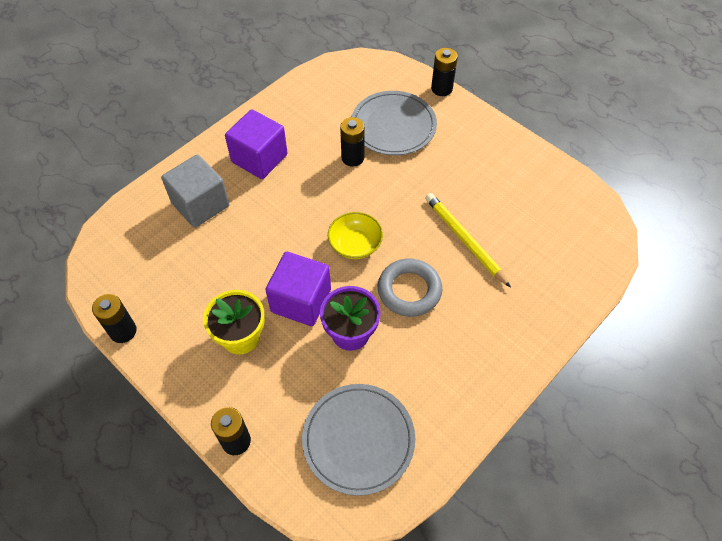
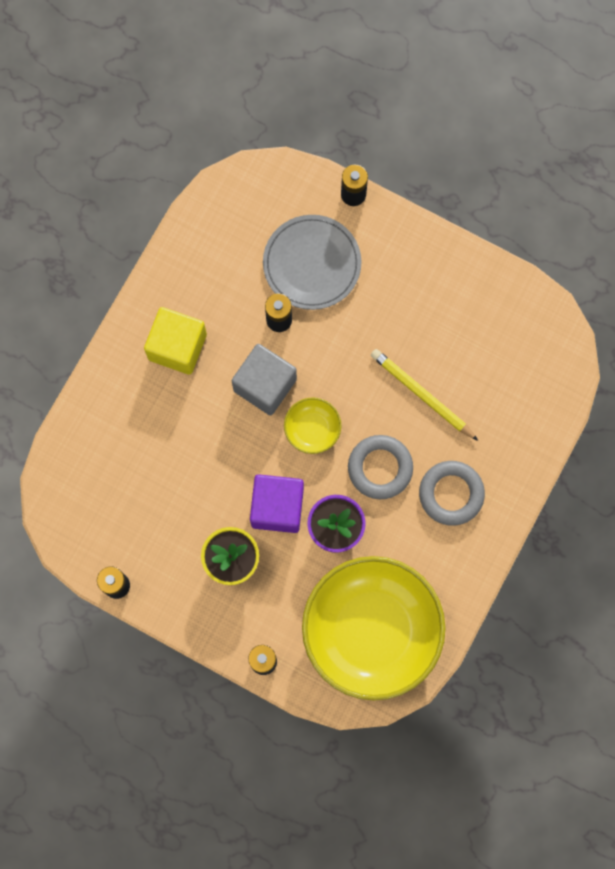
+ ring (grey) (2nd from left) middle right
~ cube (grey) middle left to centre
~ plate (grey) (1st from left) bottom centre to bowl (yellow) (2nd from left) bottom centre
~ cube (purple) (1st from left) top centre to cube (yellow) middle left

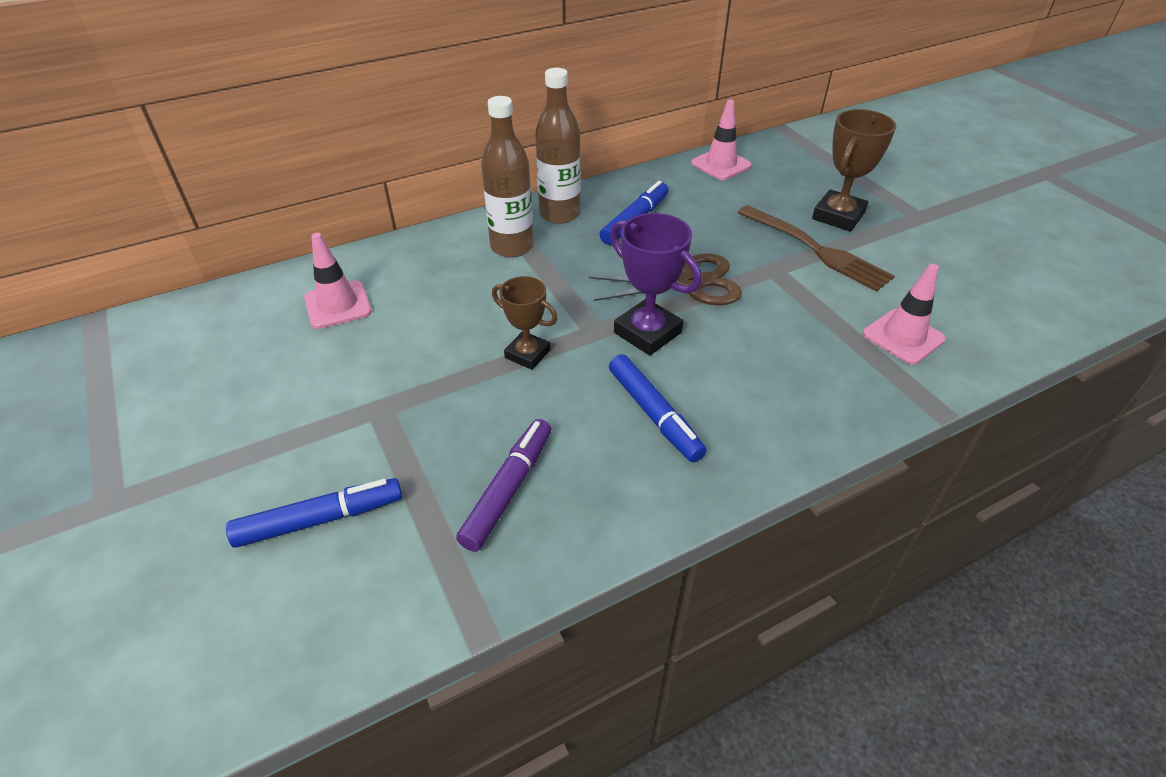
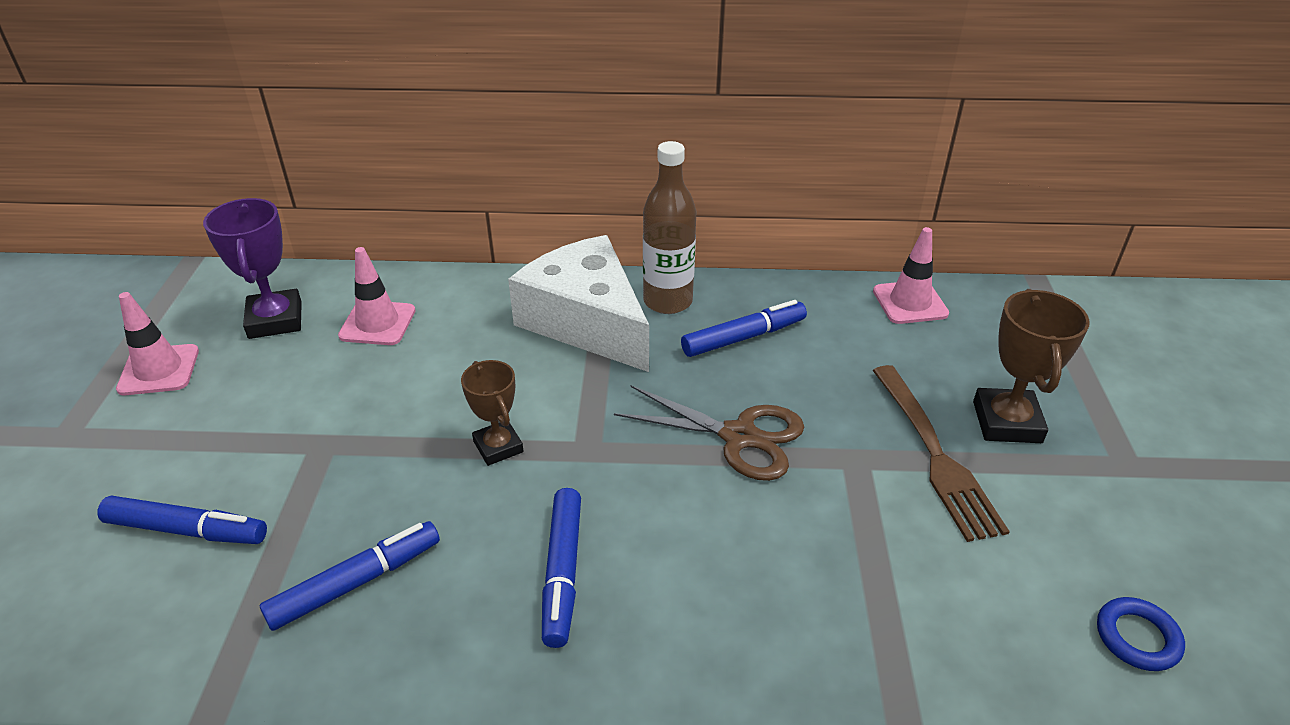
+ ring (blue) bottom right
~ trophy (purple) centre to middle left
~ traffic cone (pink) (3rd from left in the first image) middle right to traffic cone (pink) (1st from left) middle left
~ bottle (brown) (1st from left) top centre to cheese (white) centre
~ marker (purple) centre to marker (blue) (2nd from left) bottom left
~ trophy (brown) (2nd from left) top right = middle right 60 degrees counterclockwise

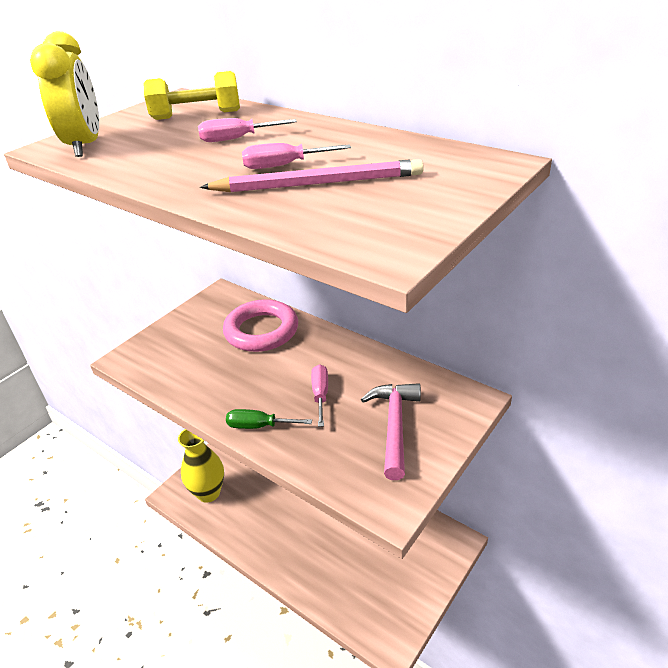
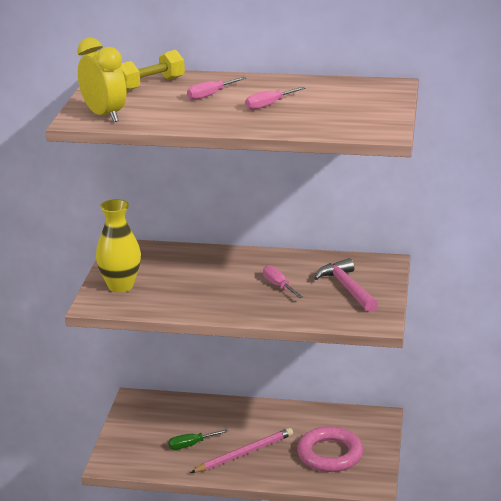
~ vase (yellow) bottom left to middle left
~ pencil (pink) top centre to bottom centre
~ ring (pink) centre to bottom centre
~ screwdriver (green) centre to bottom centre

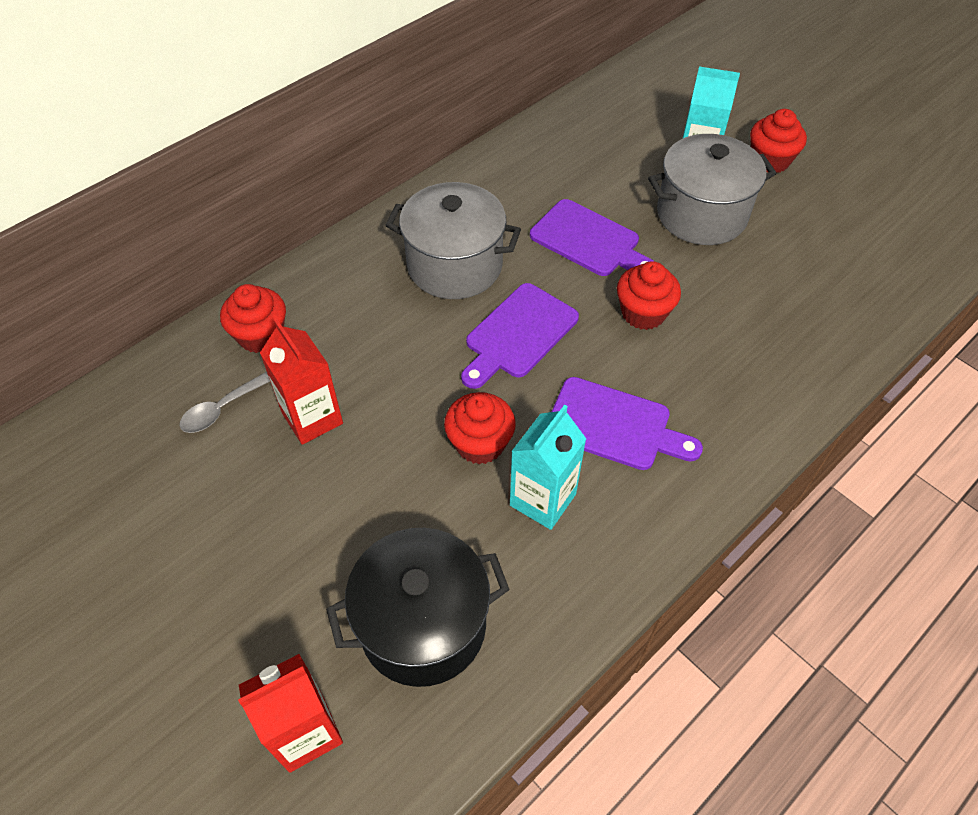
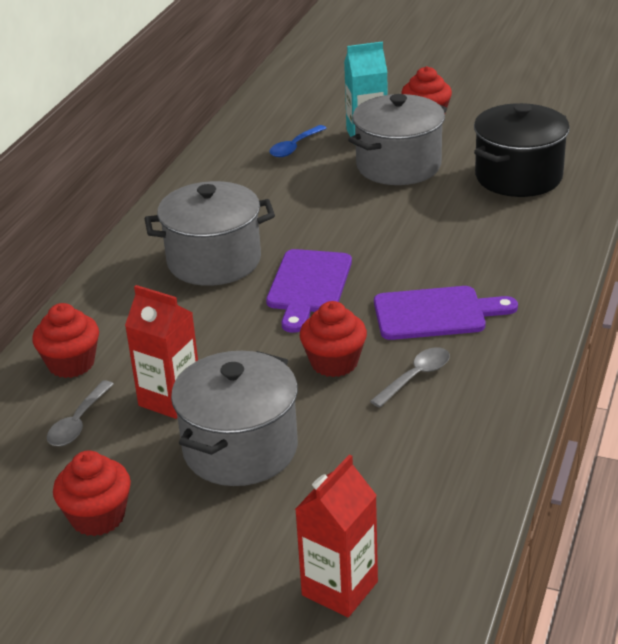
- cutting board (purple) (2nd from left) top centre
+ pot (grey) (2nd from left) centre
+ spoon (blue) top centre
~ pot (black) bottom centre to top right
~ cupcake (red) (3rd from left in the first image) centre to cupcake (red) (2nd from left) bottom left
~ carton (turquoise) (1st from left) centre to spoon (grey) (2nd from left) centre

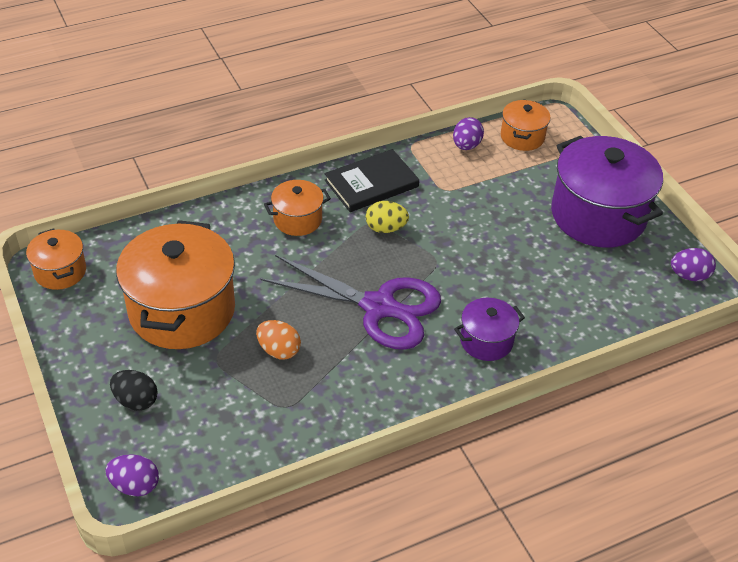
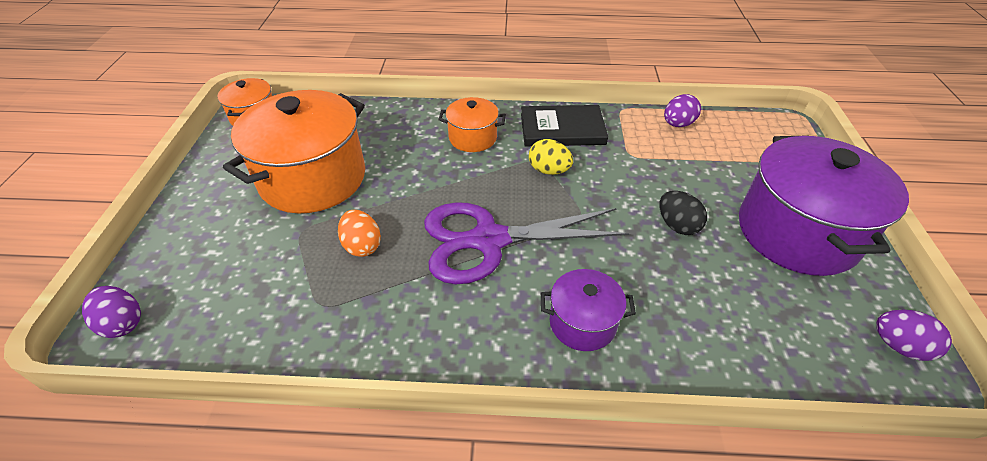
- pot (orange) (4th from left) top right
~ egg (black) bottom left to middle right
~ scissors (purple) centre = centre 120 degrees clockwise

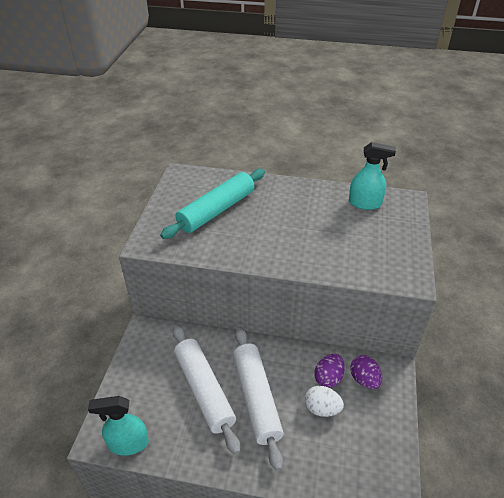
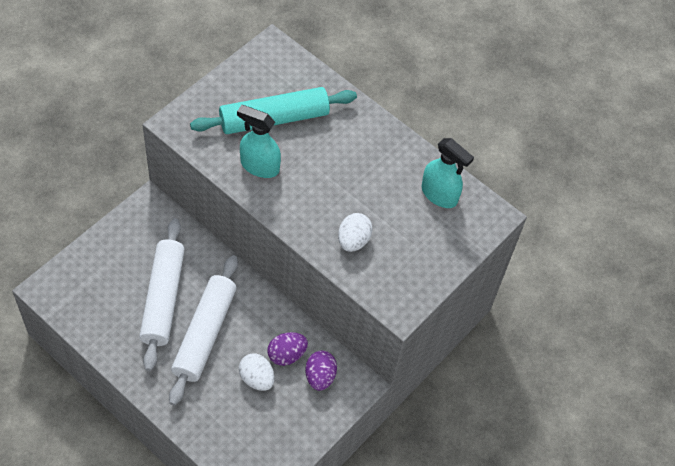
+ egg (white) (2nd from left) centre
~ spray bottle (turquoise) (1st from left) bottom left to top centre

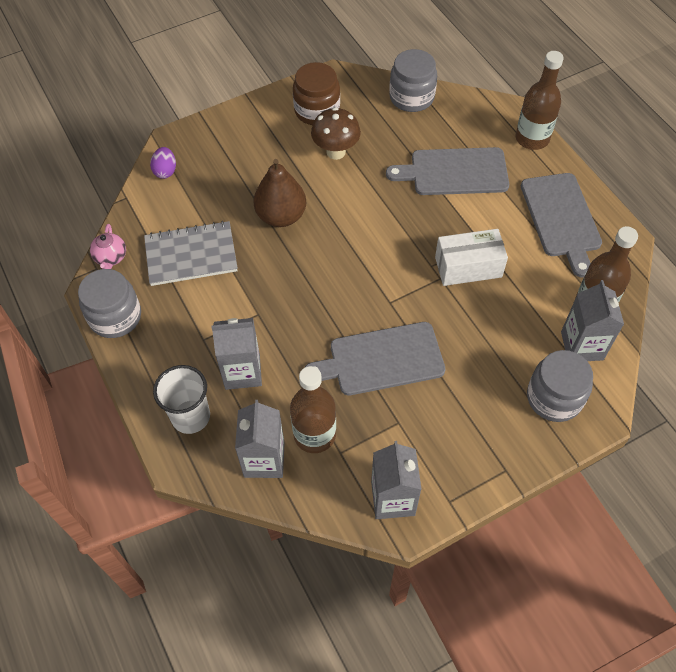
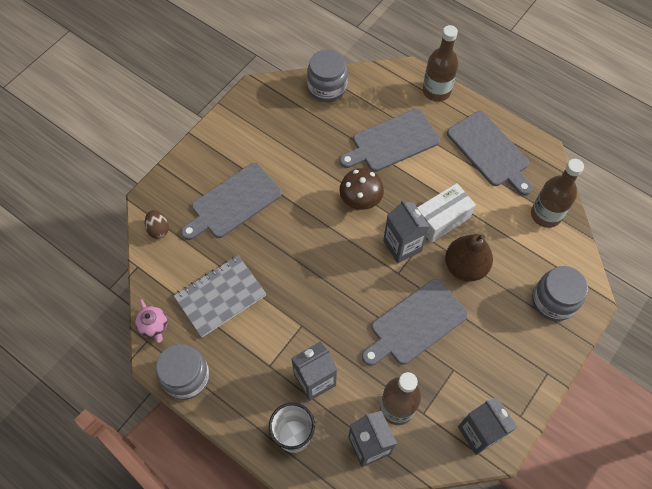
- jar (brown) top centre
+ cutting board (grey) (1st from left) centre
~ pear (brown) top centre to middle right
~ mushroom (brown) top centre to centre
~ carton (grey) (4th from left in the first image) middle right to carton (grey) (3rd from left) centre
~ egg (purple) top left to egg (brown) middle left

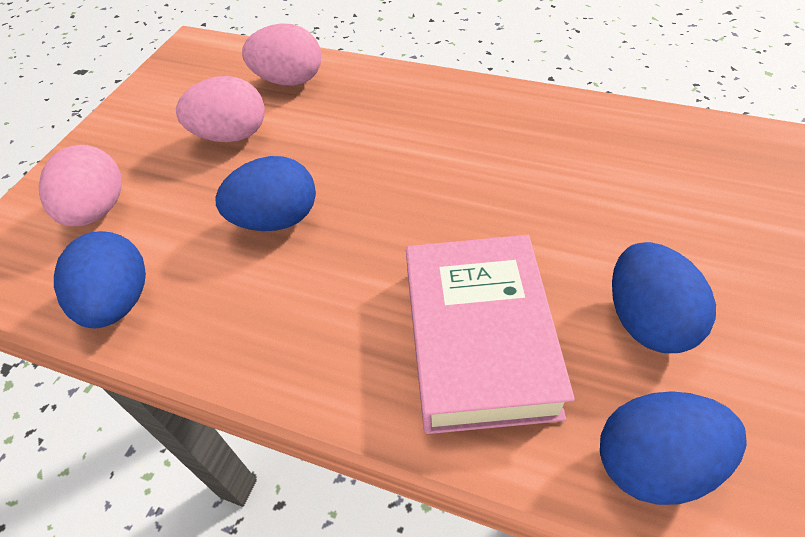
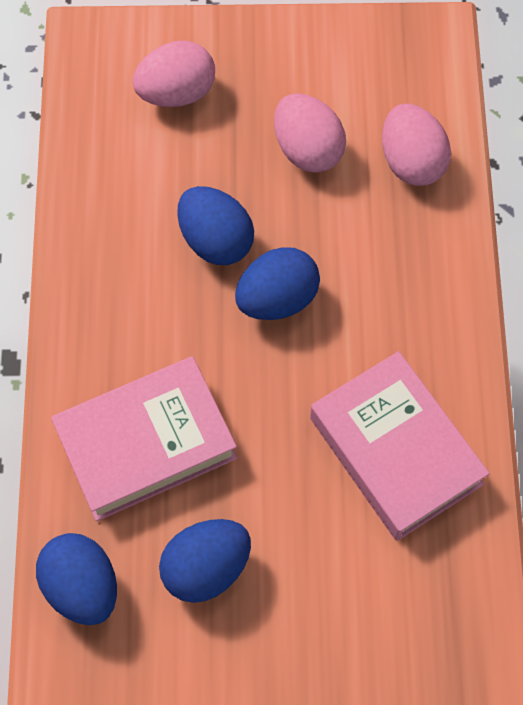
+ book (pink) (2nd from left) middle right
~ egg (blue) (1st from left in the first image) middle left to egg (blue) (4th from left) centre

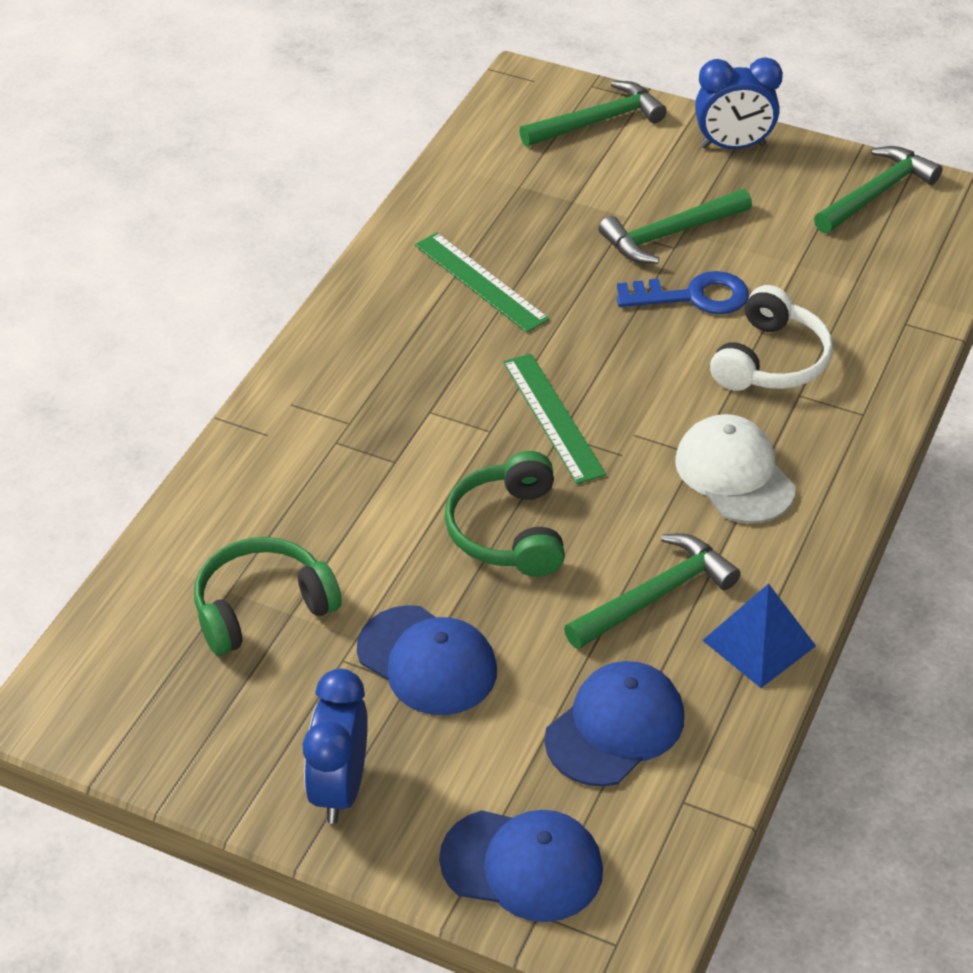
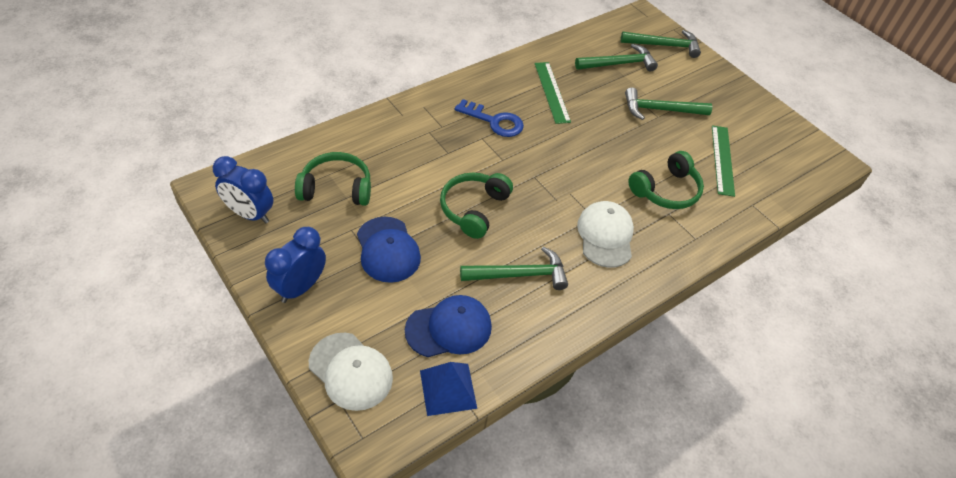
~ ruler (green) (2nd from left) centre to middle right
~ key (blue) top right to top centre
~ clock (blue) (2nd from left in the first image) top right to clock (blue) (1st from left) middle left
~ pyramid (blue) middle right to bottom centre
~ hammer (green) (4th from left in the first image) top right to hammer (green) (2nd from left) top centre
~ cap (blue) (2nd from left) bottom centre to cap (white) (1st from left) bottom centre
~ headphones (white) middle right to headphones (green) (3rd from left) middle right

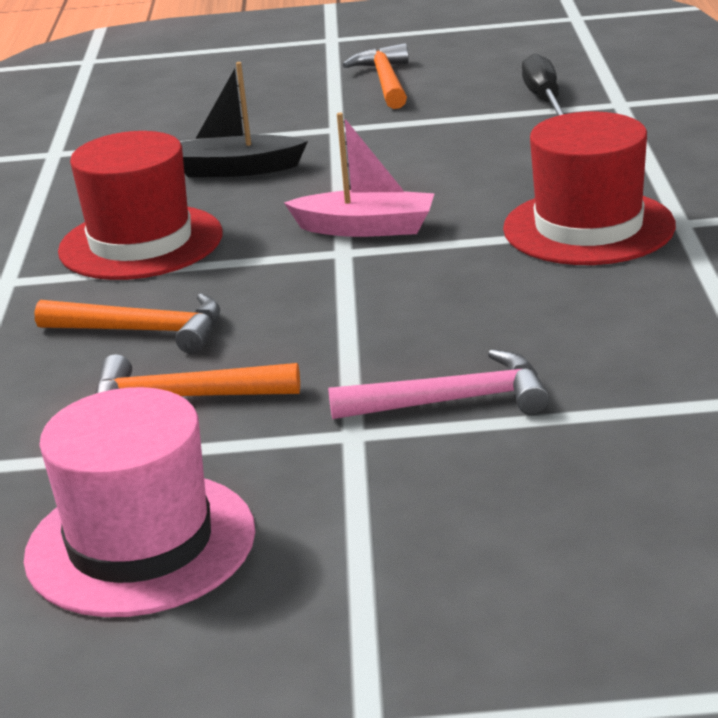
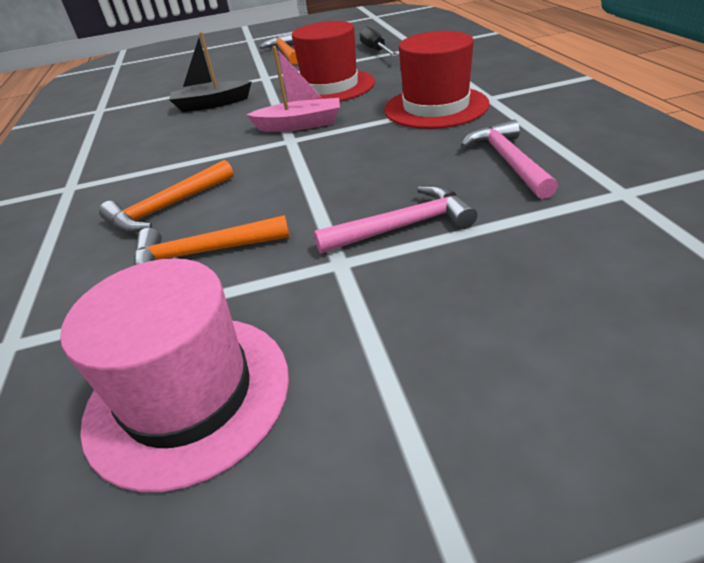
+ hammer (pink) (2nd from left) top right
~ hat (red) (1st from left) top left to top centre
~ hammer (orange) (1st from left) middle left = middle left 135 degrees clockwise

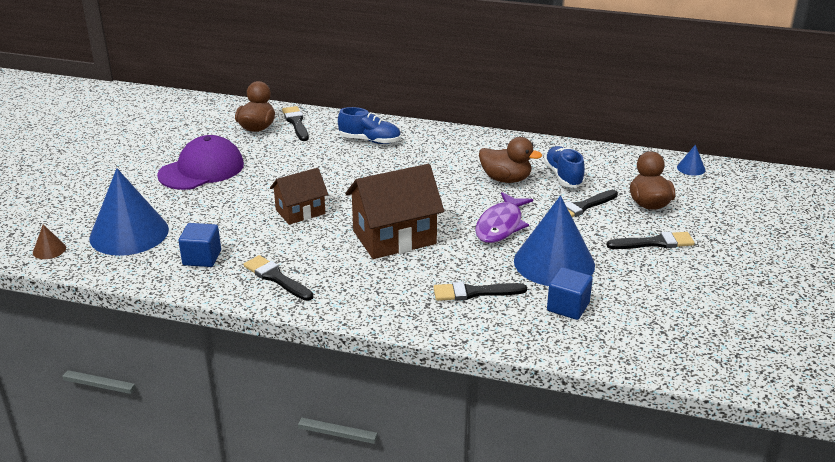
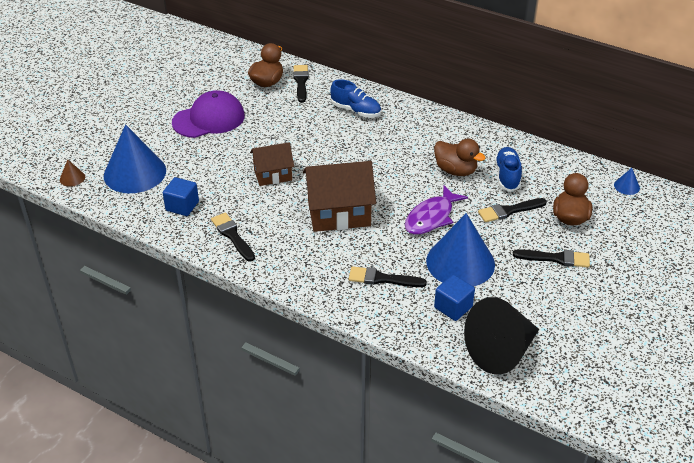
+ cone (black) bottom right

